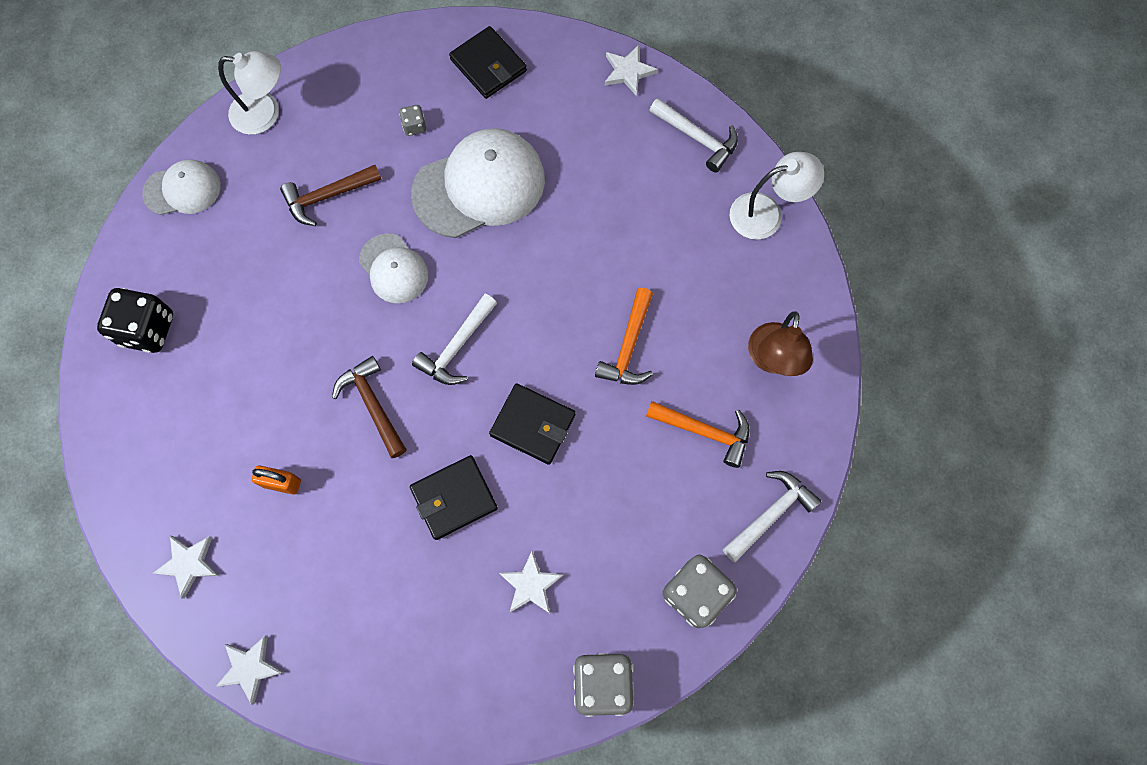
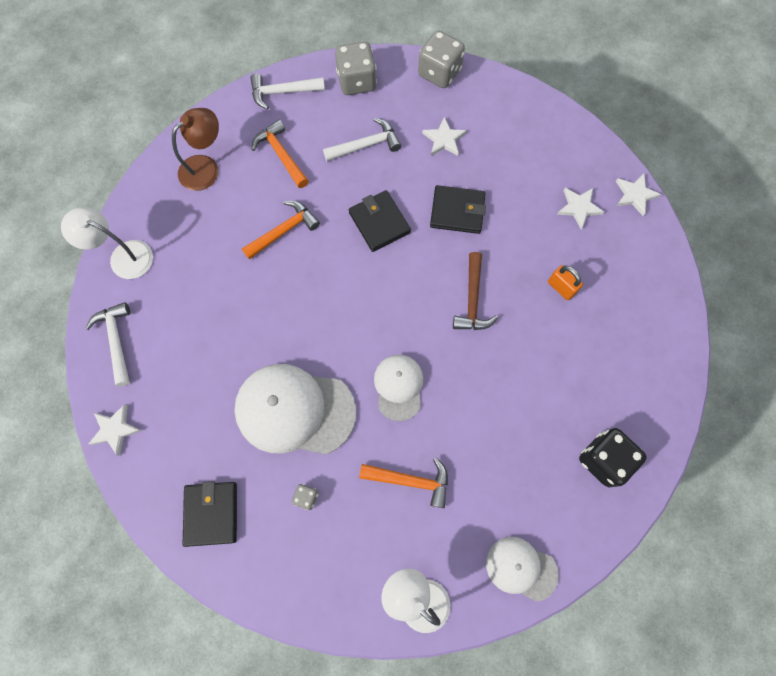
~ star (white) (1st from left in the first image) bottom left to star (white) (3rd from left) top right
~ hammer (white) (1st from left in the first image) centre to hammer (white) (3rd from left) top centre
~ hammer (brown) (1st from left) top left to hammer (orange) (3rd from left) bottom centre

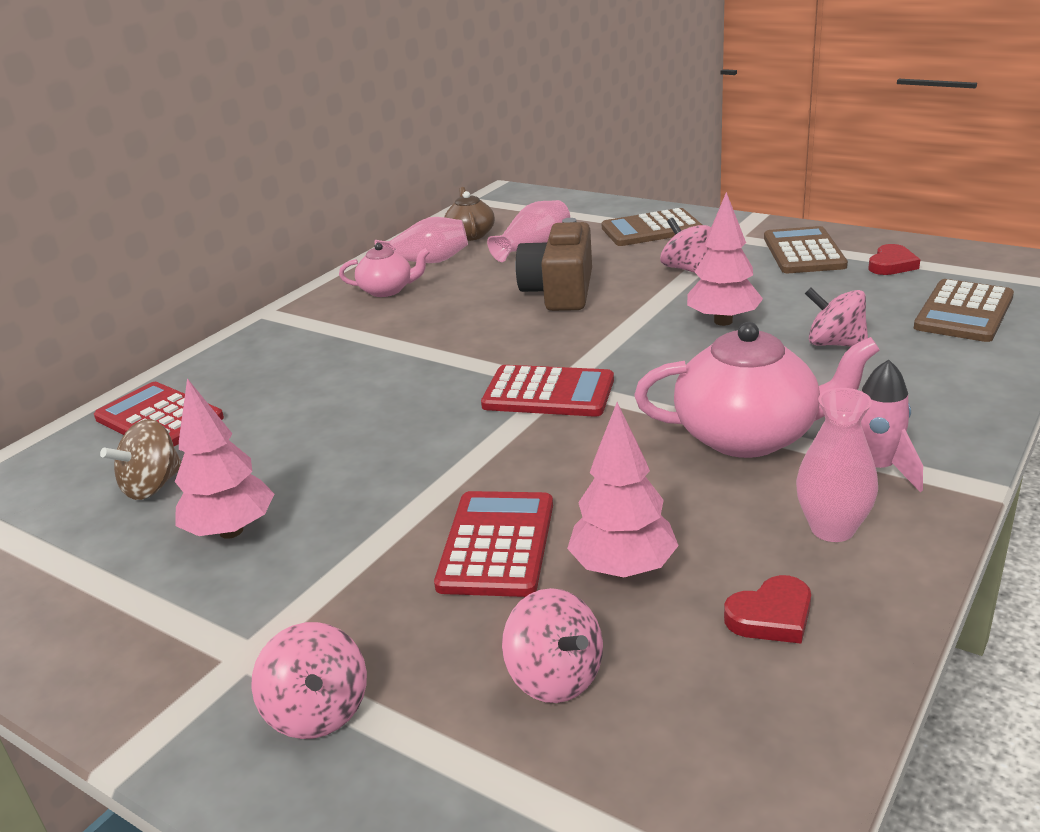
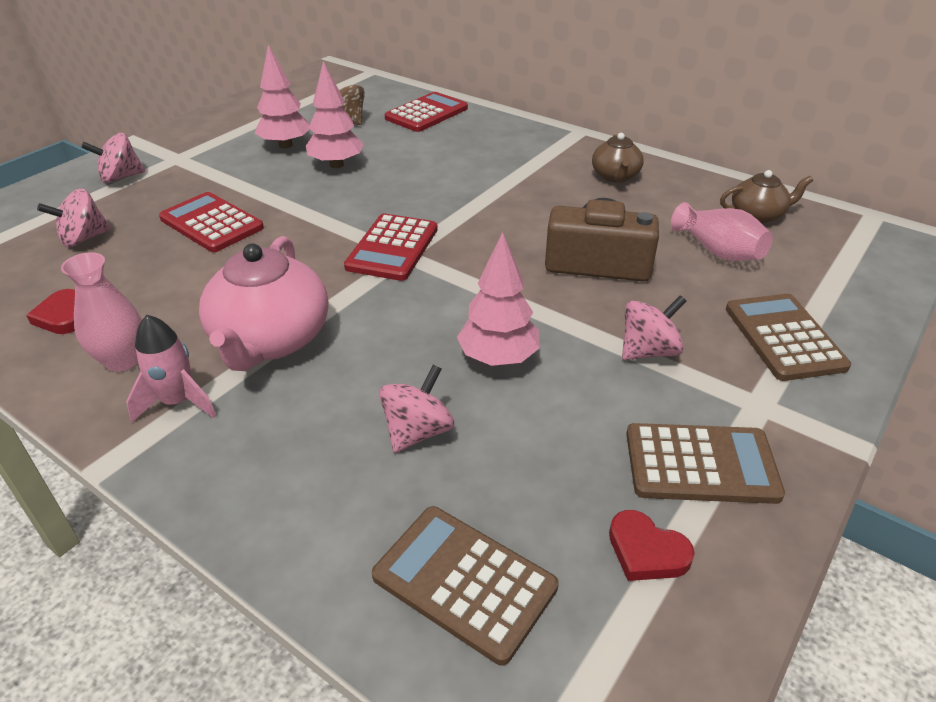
- vase (pink) (1st from left) top centre
~ tree (pink) (2nd from left) centre to top centre
~ teapot (pink) (1st from left) top centre to teapot (brown) (1st from left) top centre
~ calculator (red) (2nd from left in the first image) centre = top left 150 degrees counterclockwise

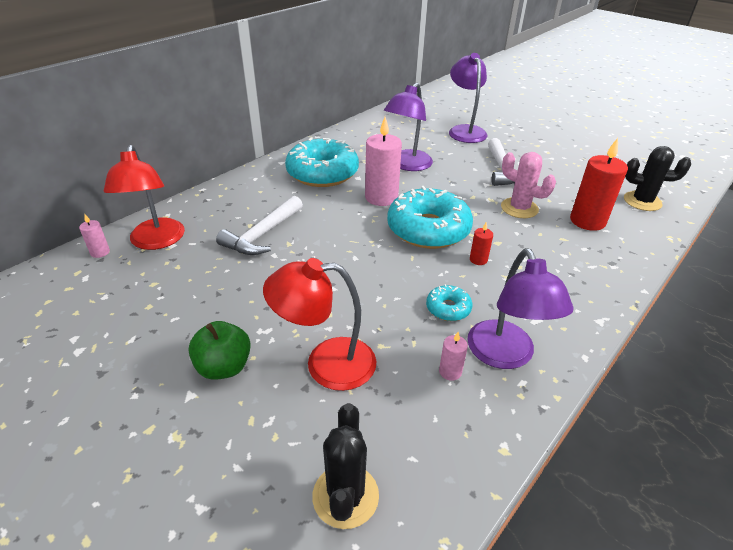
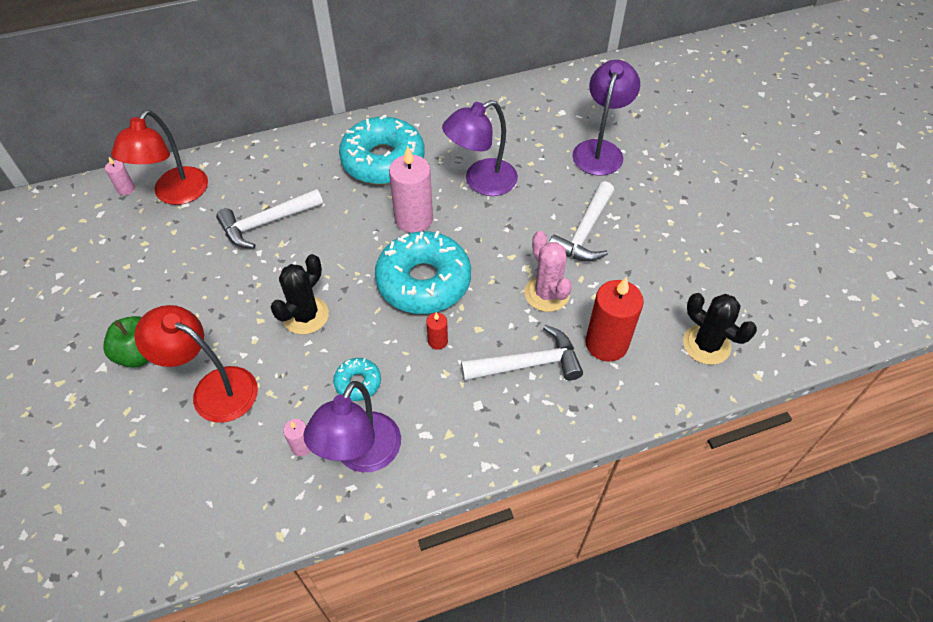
+ hammer (white) (2nd from left) centre
~ cactus (black) (1st from left) bottom centre to middle left

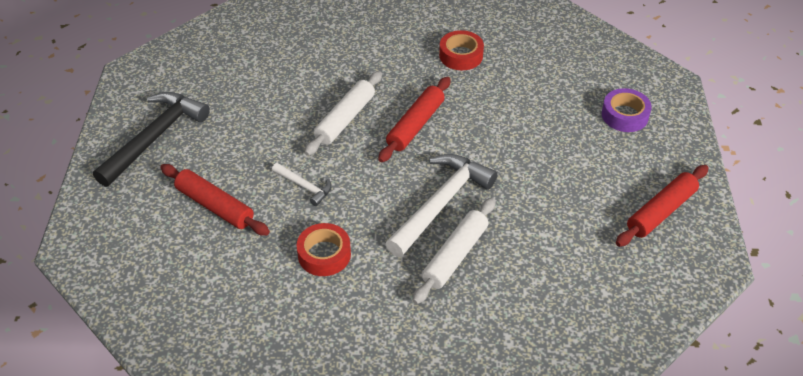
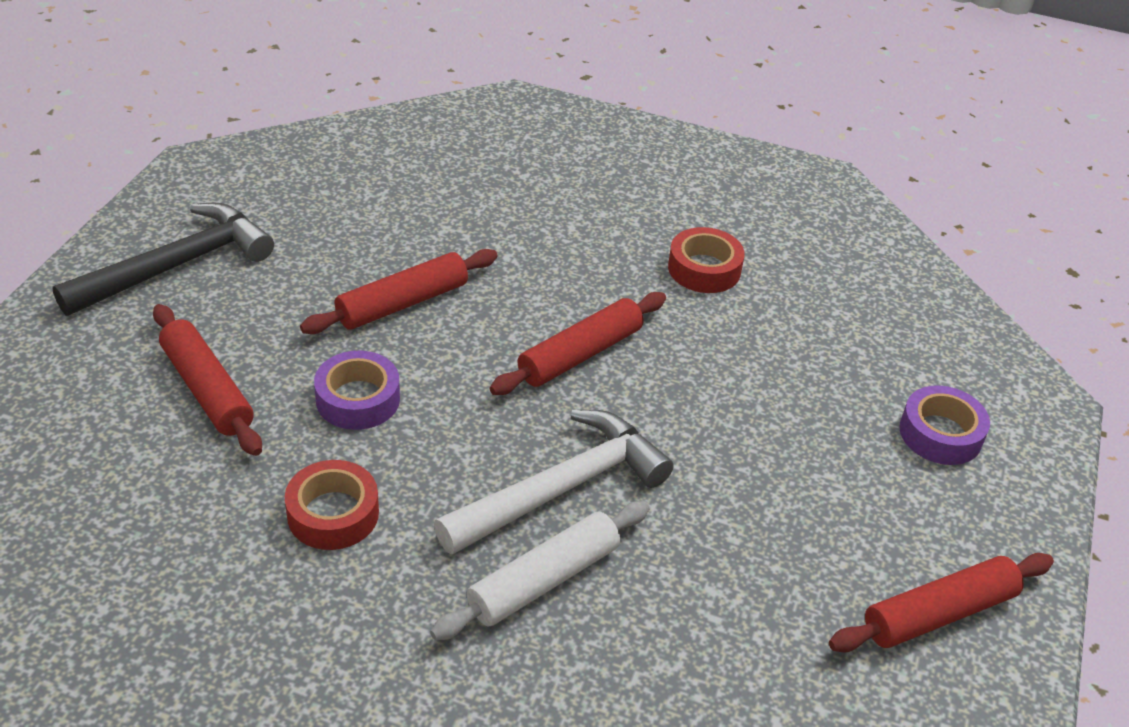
- rolling pin (white) (1st from left) top centre
+ rolling pin (red) (2nd from left) centre
~ hammer (white) (1st from left) centre to tape (purple) (1st from left) middle left

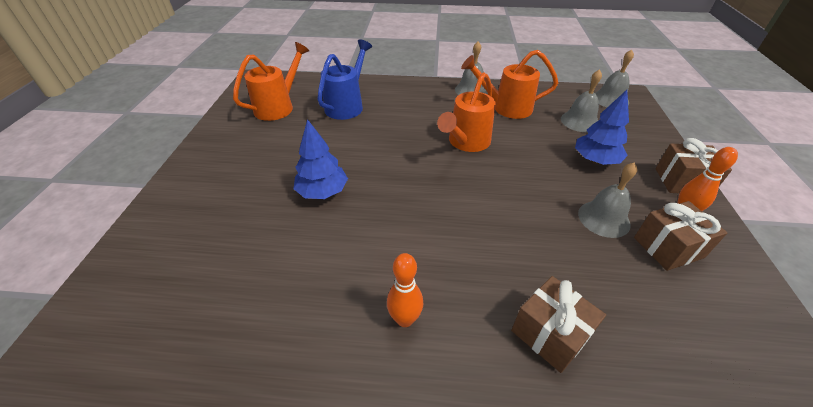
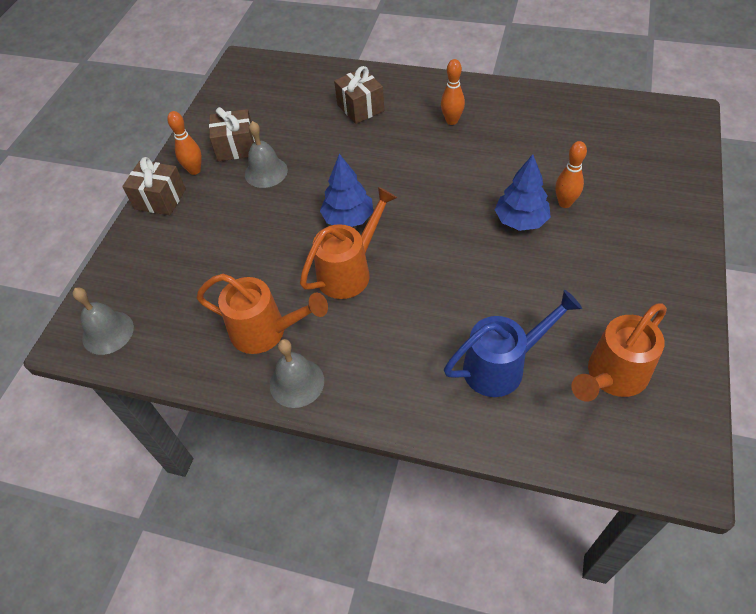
- bell (grey) (2nd from left) top right
+ bowling pin (orange) (3rd from left) top right
~ tree (blue) (2nd from left in the first image) top right to tree (blue) (1st from left) top centre
~ watering can (blue) top centre = middle right 150 degrees counterclockwise

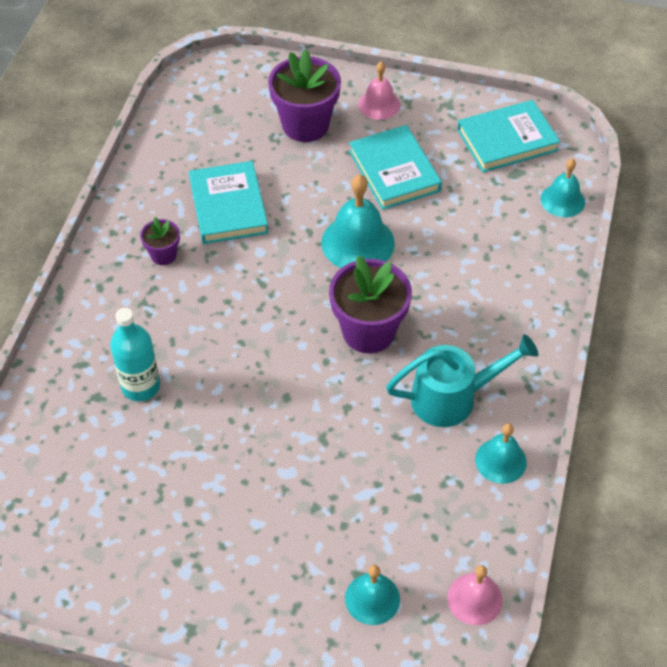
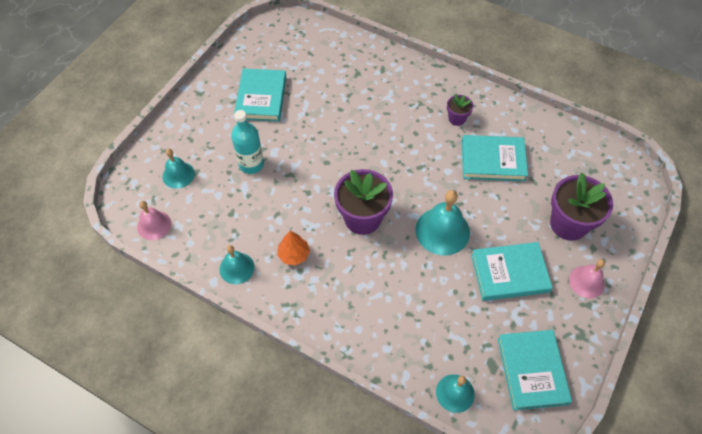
+ book (turquoise) (1st from left) top centre
~ bottle (turquoise) middle left to top centre
~ watering can (turquoise) middle right to tree (orange) centre

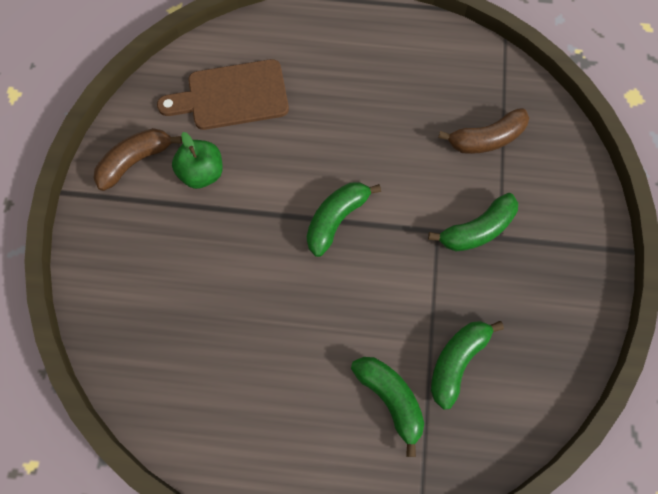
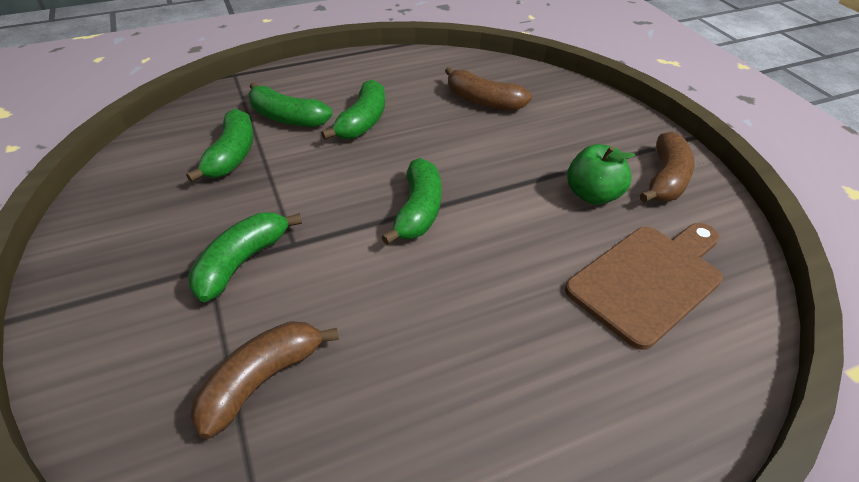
+ banana (green) (4th from left) top centre
+ banana (brown) (2nd from left) top centre

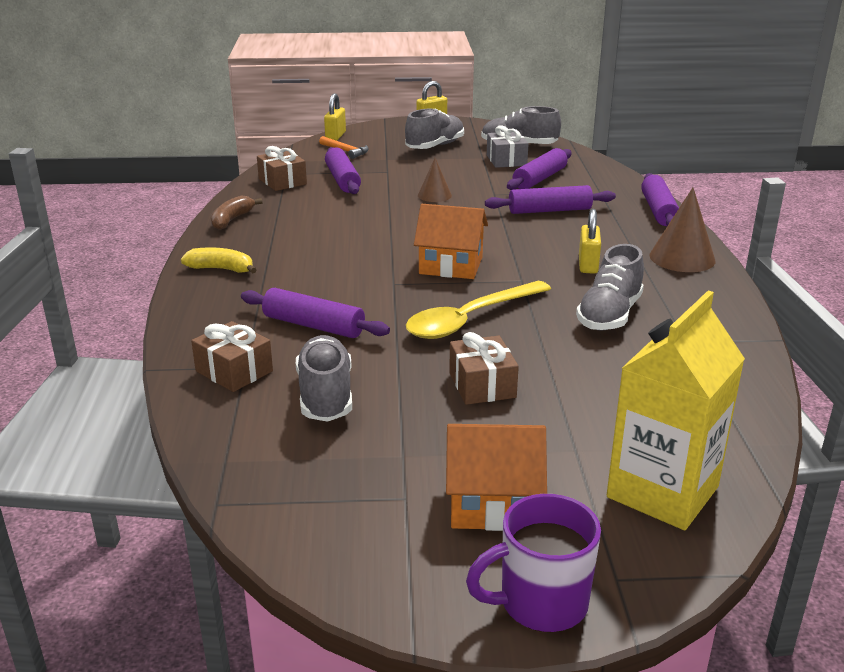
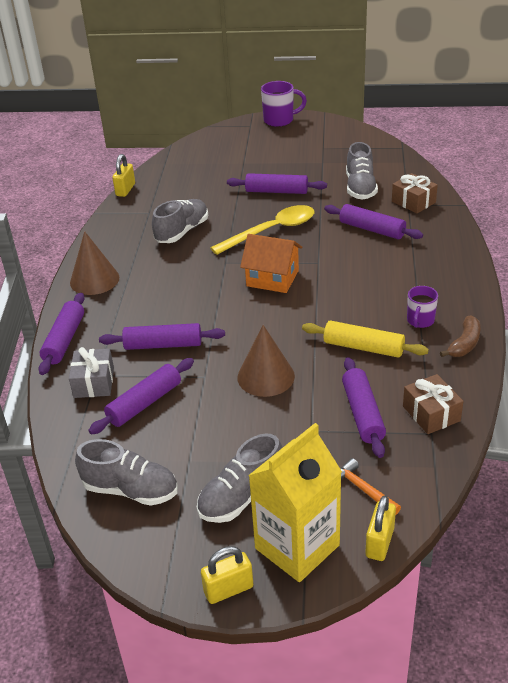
- banana (yellow) middle left
- house (orange) (2nd from left) bottom centre
+ rolling pin (yellow) middle right
+ mug (purple) (2nd from left) middle right
~ gift (grey) top centre to middle left
~ padlock (yellow) (3rd from left in the first image) middle right to padlock (yellow) (1st from left) top left
~ carton (yellow) middle right to bottom centre
~ gift (brown) (3rd from left) centre to rolling pin (purple) (4th from left) top centre
~ cone (brown) (1st from left in the first image) top centre = centre x1.63

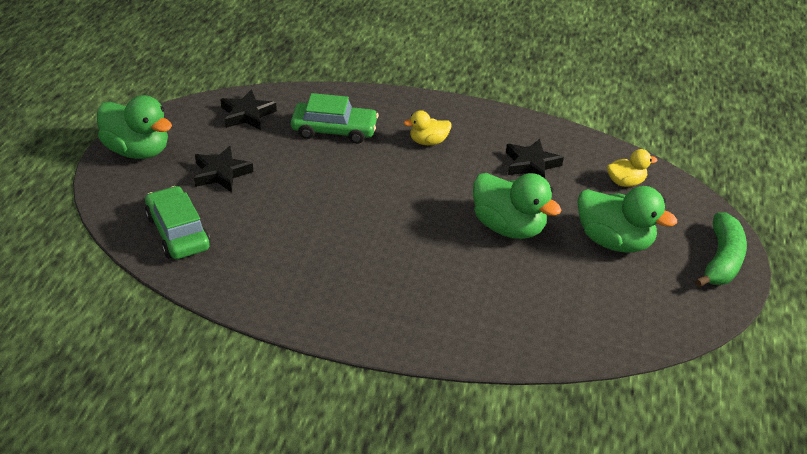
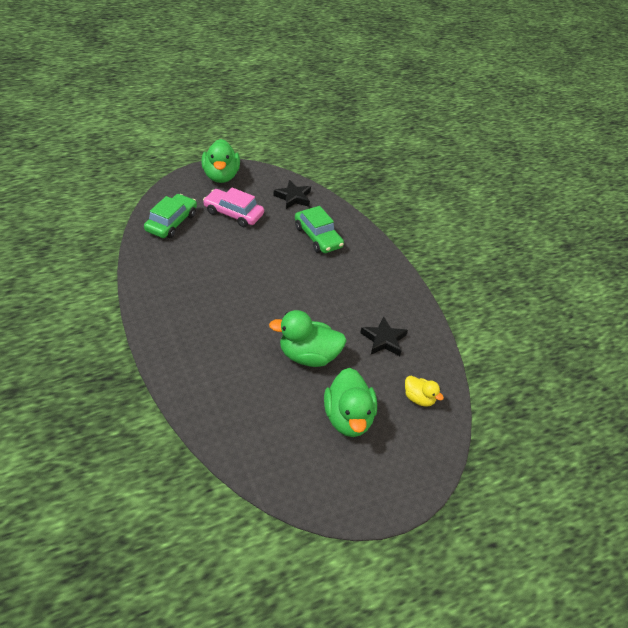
- duck (yellow) (1st from left) top centre
- banana (green) middle right
~ star (black) (1st from left) middle left to car (pink) top centre
~ duck (green) (2nd from left) centre = centre 90 degrees clockwise

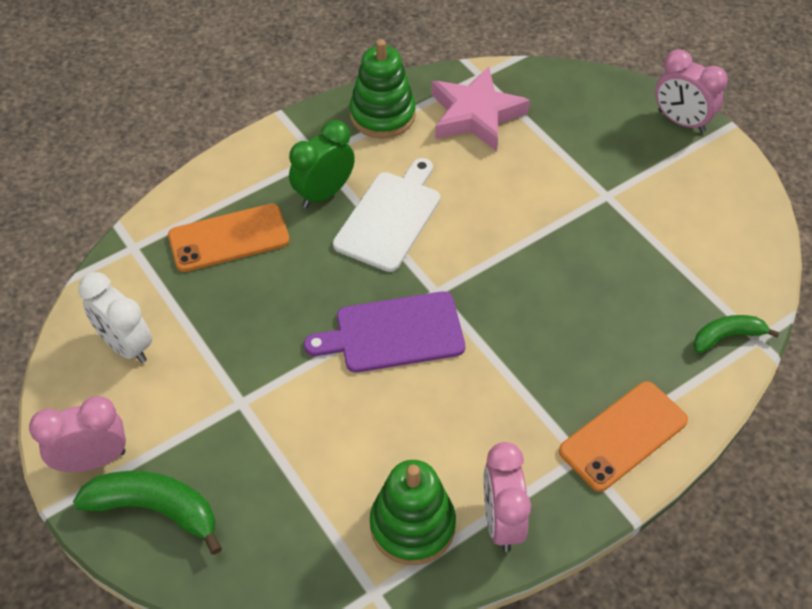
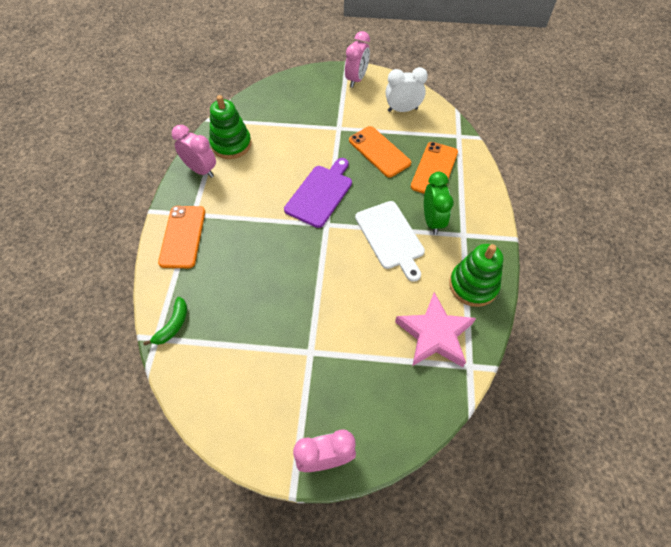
- banana (green) (1st from left) bottom left
+ phone (orange) (2nd from left) top centre

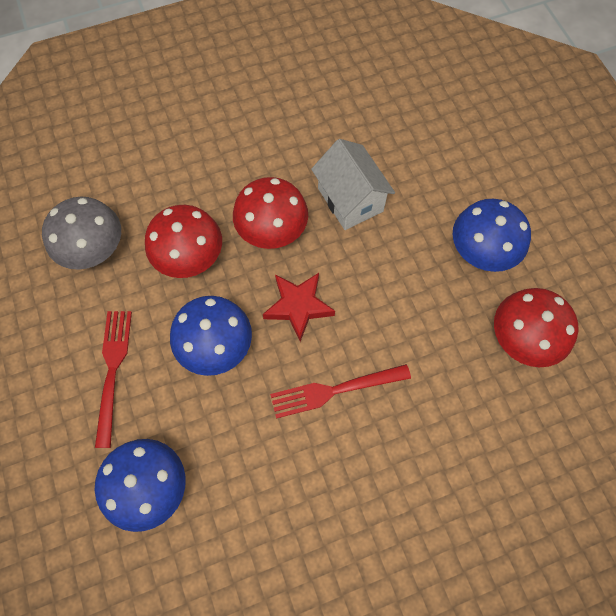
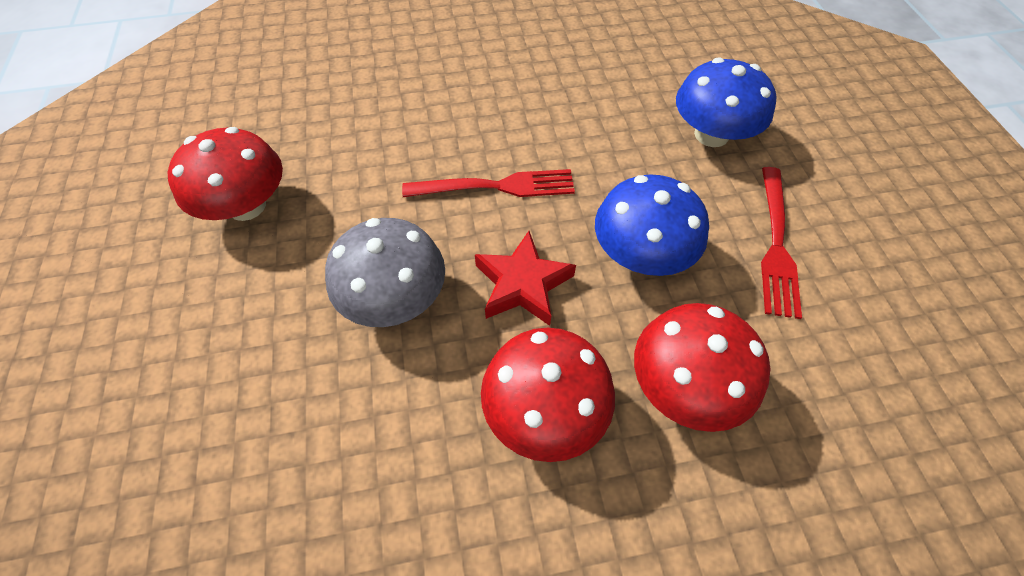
- house (white) top centre
- mushroom (blue) (3rd from left) middle right
~ mushroom (grey) middle left to centre

